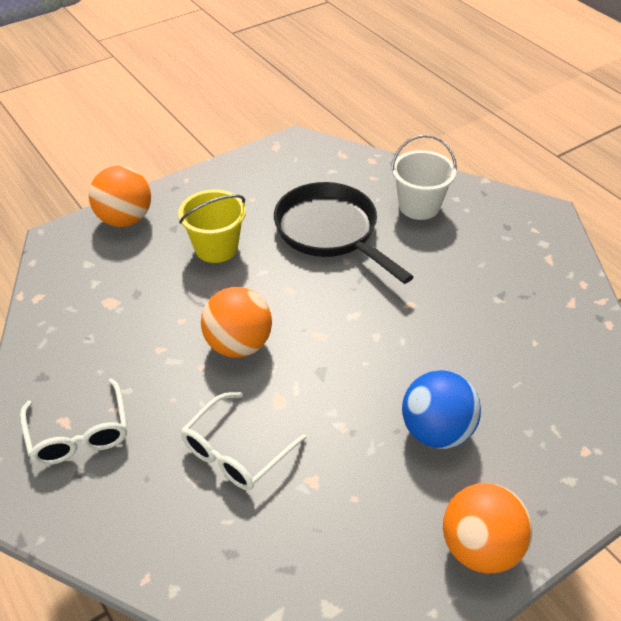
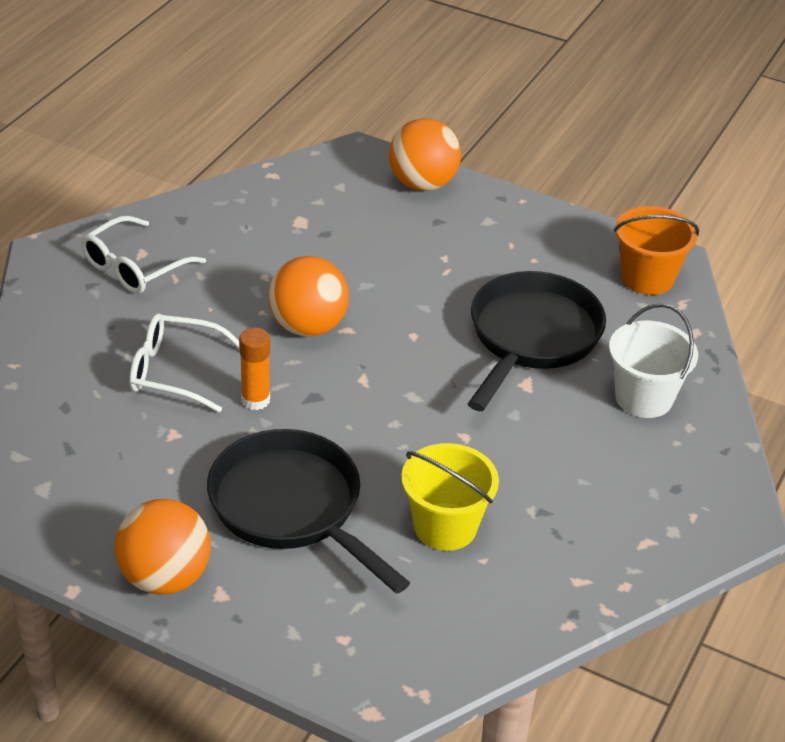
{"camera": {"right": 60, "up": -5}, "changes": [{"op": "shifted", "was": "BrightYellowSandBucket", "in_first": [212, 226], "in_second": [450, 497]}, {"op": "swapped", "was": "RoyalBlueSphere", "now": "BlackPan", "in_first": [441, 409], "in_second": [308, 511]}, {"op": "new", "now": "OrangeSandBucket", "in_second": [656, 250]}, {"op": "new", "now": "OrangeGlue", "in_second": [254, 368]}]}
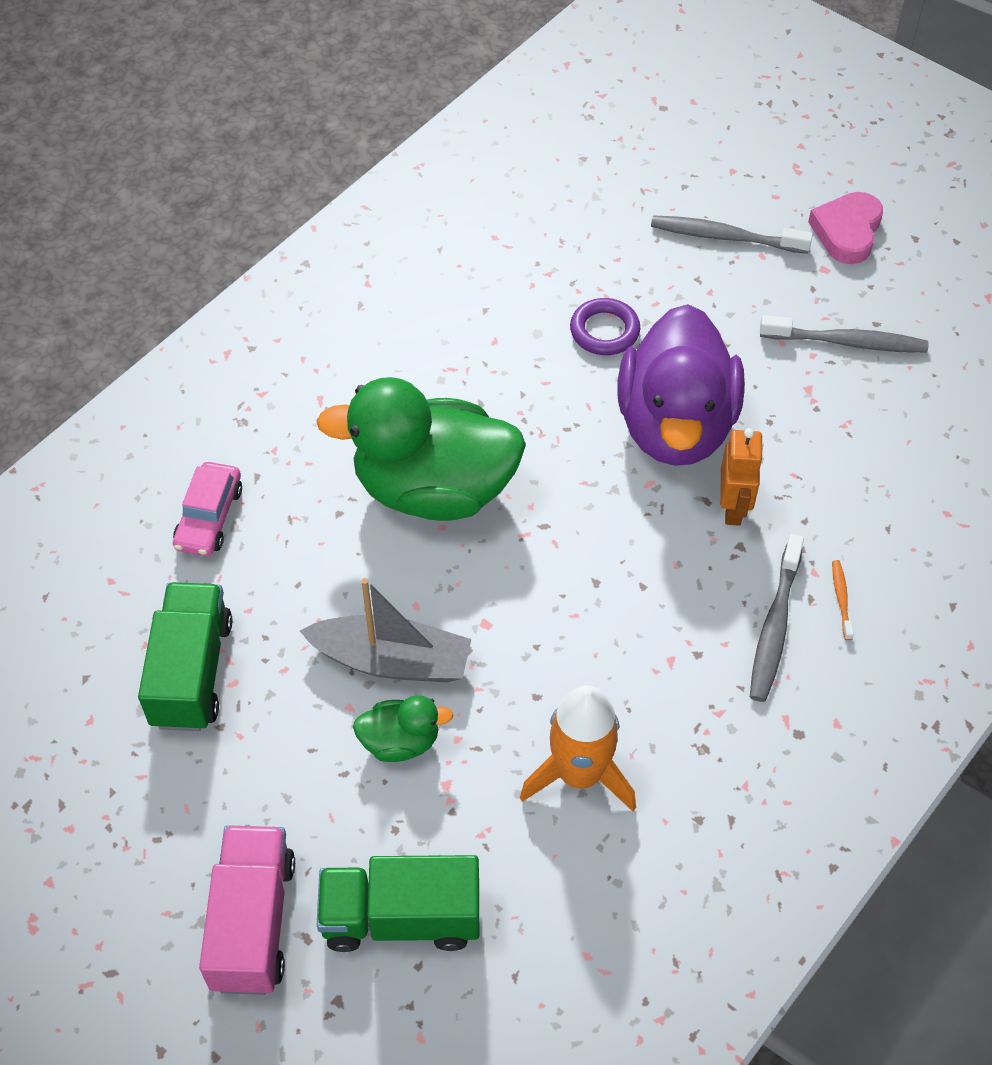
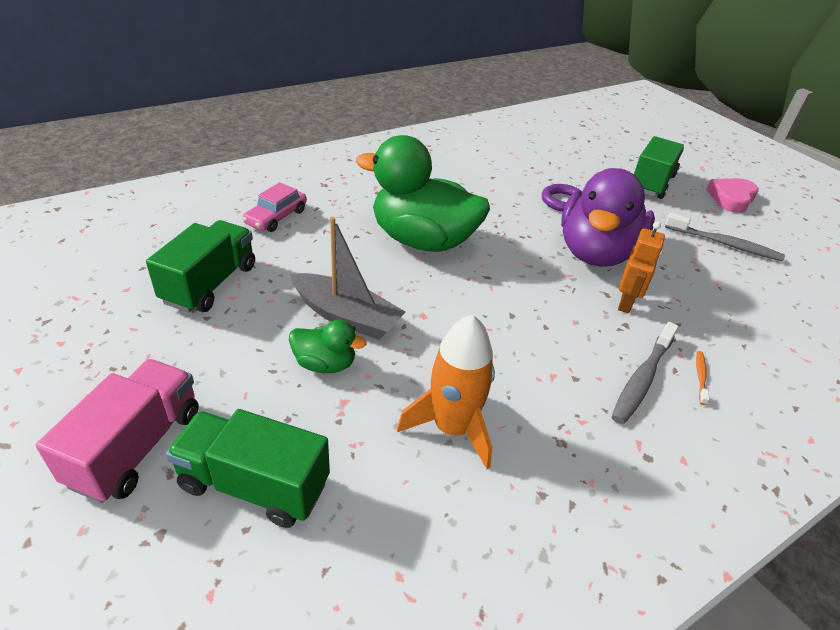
{"camera": {"right": 15, "up": -15}, "changes": [{"op": "swapped", "was": "GrayDentalBrush", "now": "LeafGreenToyTruck", "in_first": [732, 234], "in_second": [659, 167]}]}
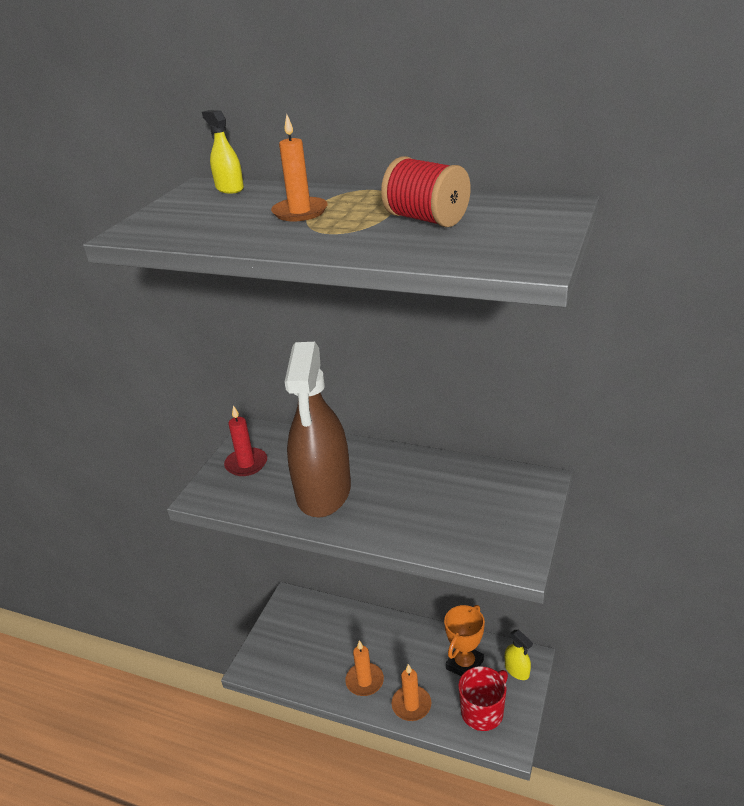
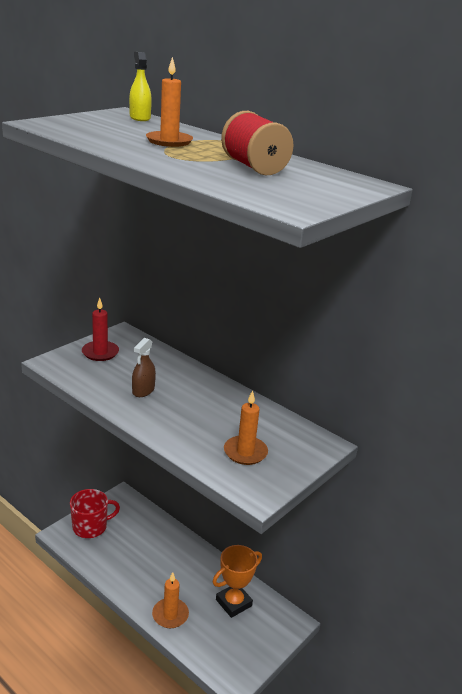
{"camera": {"right": 15, "up": -5}, "changes": [{"op": "scaled", "was": "BrownSprayBottle", "in_first": [318, 430], "in_second": [144, 367], "ratio": 0.4}, {"op": "gone", "was": "BrightYellowSprayBottle", "in_first": [519, 655]}, {"op": "shifted", "was": "OrangeCandle", "in_first": [364, 668], "in_second": [246, 427]}, {"op": "shifted", "was": "RedCoffeeMug", "in_first": [483, 698], "in_second": [95, 513]}]}
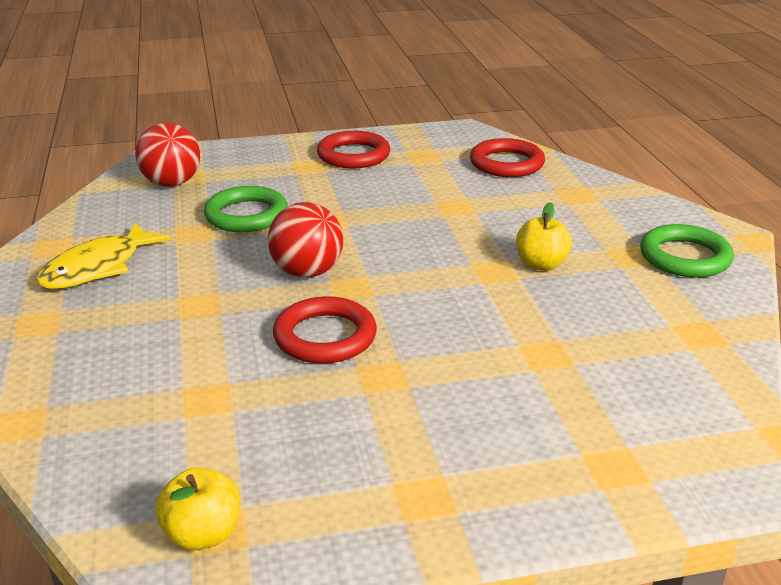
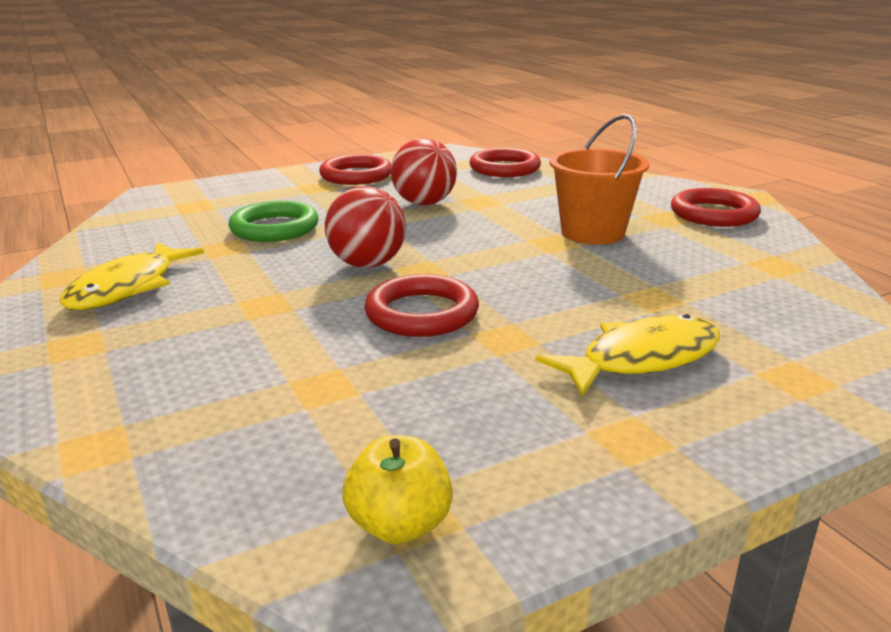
{"camera": {"right": -15, "up": -5}, "changes": [{"op": "shifted", "was": "RedSphere", "in_first": [167, 155], "in_second": [424, 172]}, {"op": "swapped", "was": "BrightYellowAppleFruit", "now": "OrangeSandBucket", "in_first": [544, 236], "in_second": [599, 179]}, {"op": "repainted", "was": "LeafGreenRing", "now": "RedRing", "in_first": [687, 251], "in_second": [716, 207]}, {"op": "new", "now": "BrightYellowToyFish", "in_second": [627, 355]}]}
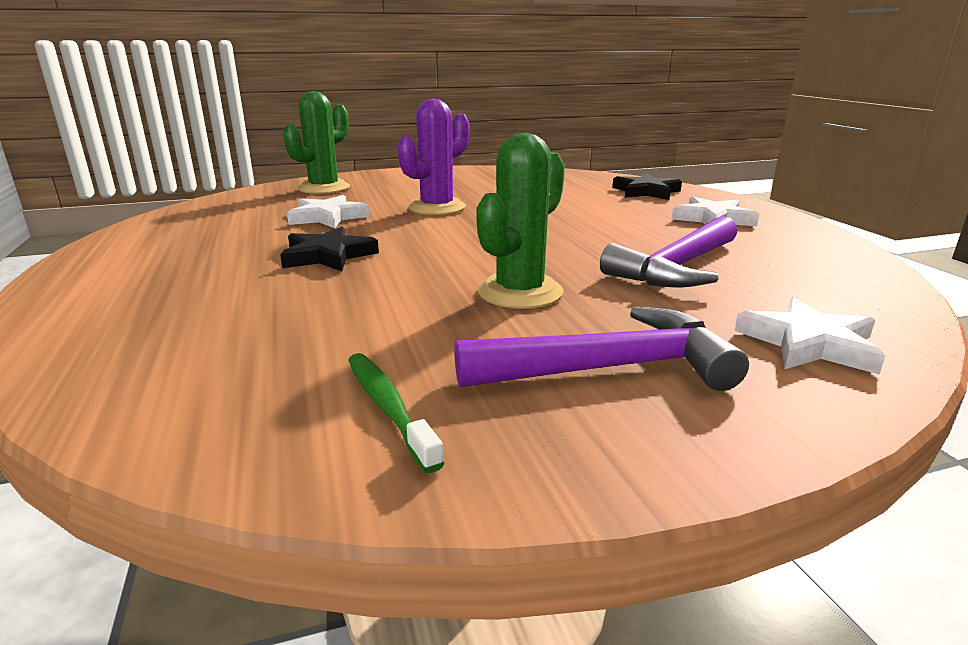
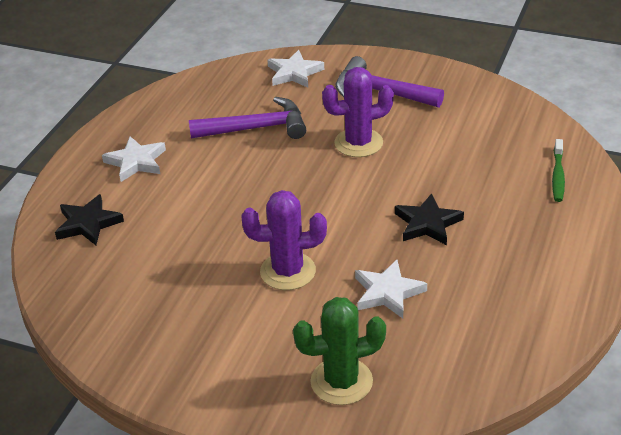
{"camera": {"right": -140, "up": 15}, "changes": [{"op": "repainted", "was": "LeafGreenCactus", "now": "RoyalPurpleCactus", "in_first": [520, 220], "in_second": [358, 112]}, {"op": "shifted", "was": "LeafGreenDentalBrush", "in_first": [396, 413], "in_second": [558, 170]}]}
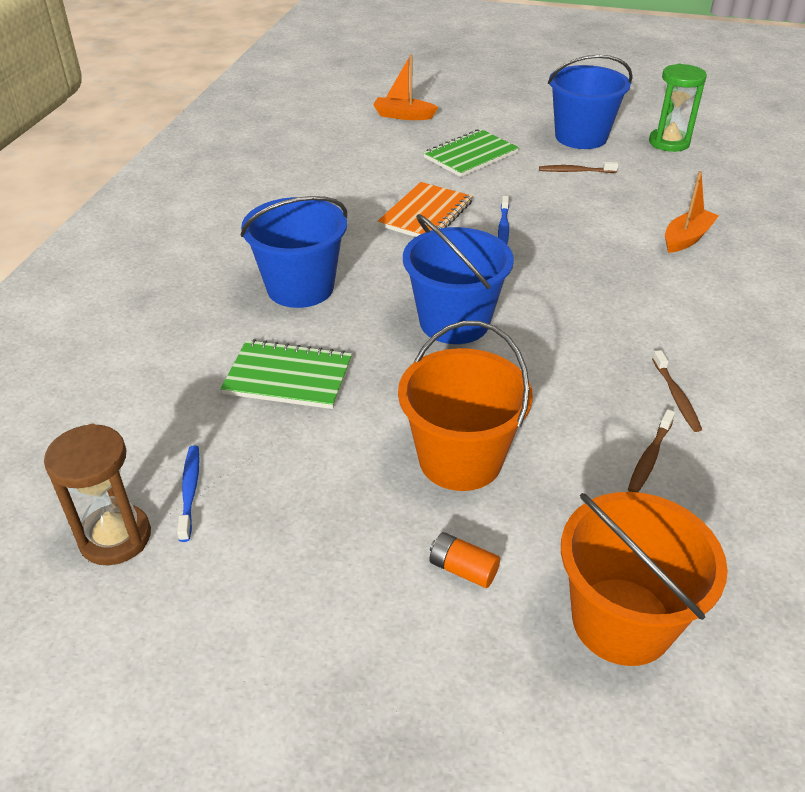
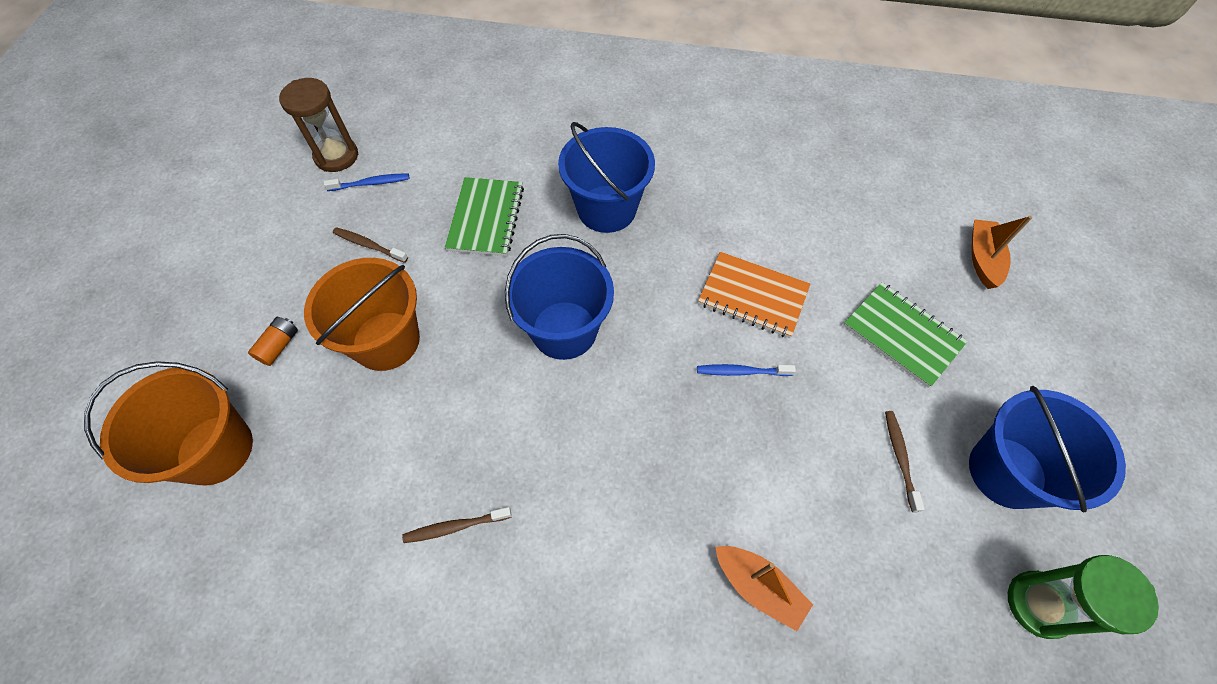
{"camera": {"right": 85, "up": 20}, "changes": [{"op": "shifted", "was": "BrownDentalBrush", "in_first": [651, 450], "in_second": [370, 245]}]}
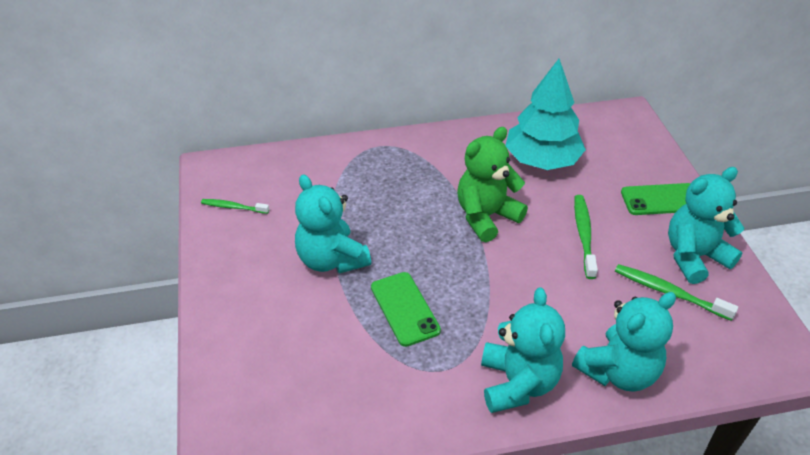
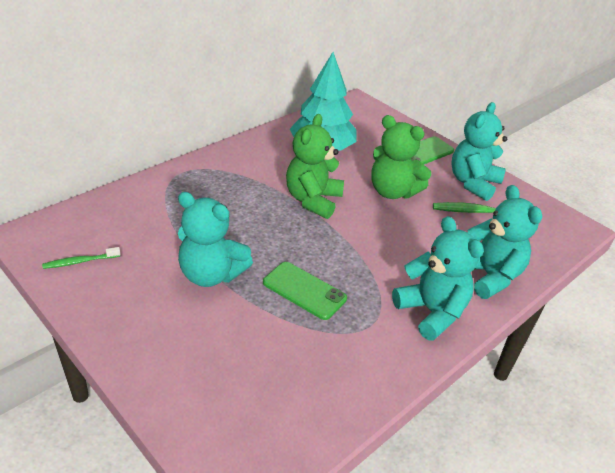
{"camera": {"right": -35, "up": -5}, "changes": [{"op": "swapped", "was": "LeafGreenDentalBrush", "now": "LeafGreenTeddyBear", "in_first": [586, 237], "in_second": [402, 157]}, {"op": "rotated", "was": "AquaTeddyBear", "in_first": [624, 342], "in_second": [504, 242], "clockwise": -45}]}
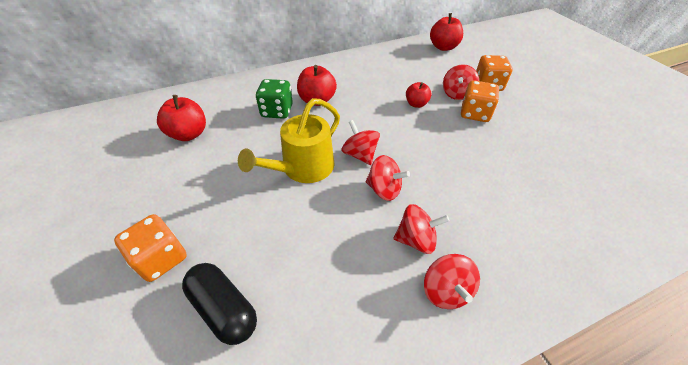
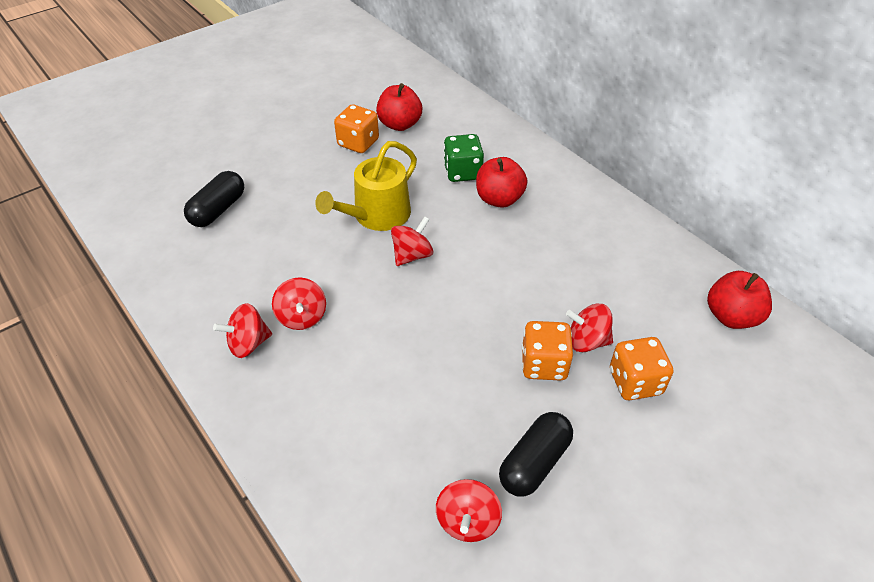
{"camera": {"right": 75, "up": 0}, "changes": [{"op": "gone", "was": "RedAppleFruit", "in_first": [419, 95]}, {"op": "rotated", "was": "BrightYellowWateringCan", "in_first": [289, 140], "in_second": [366, 186], "clockwise": -75}, {"op": "shifted", "was": "RedSpinningTop", "in_first": [388, 178], "in_second": [469, 510]}, {"op": "shifted", "was": "OrangeGameDie", "in_first": [150, 248], "in_second": [356, 128]}, {"op": "new", "now": "BlackCapsule", "in_second": [536, 454]}]}
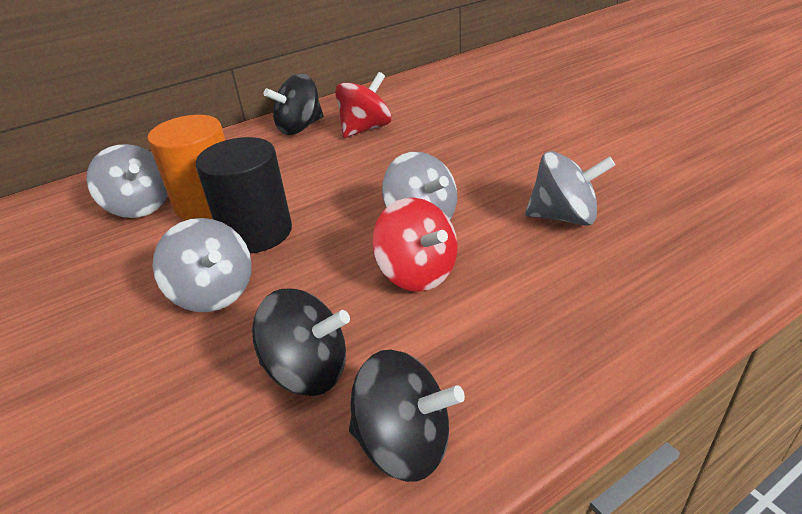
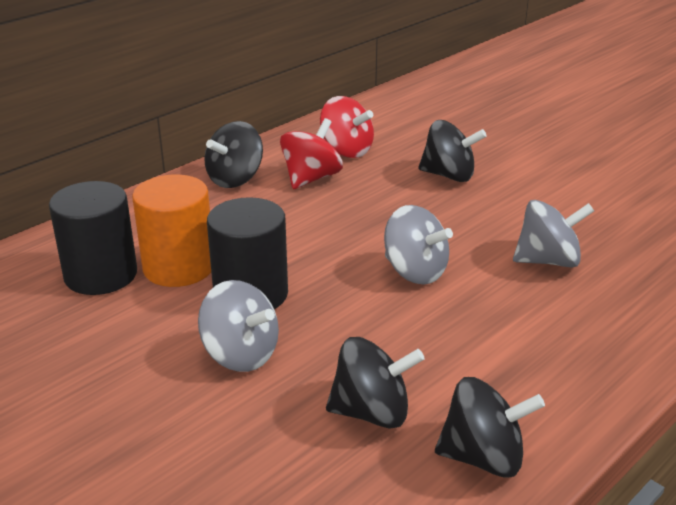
{"camera": {"right": -15, "up": -5}, "changes": [{"op": "swapped", "was": "GraySpinningTop", "now": "BlackCylinder", "in_first": [127, 181], "in_second": [93, 238]}, {"op": "shifted", "was": "RedSpinningTop", "in_first": [415, 245], "in_second": [347, 127]}, {"op": "new", "now": "BlackSpinningTop", "in_second": [452, 151]}]}
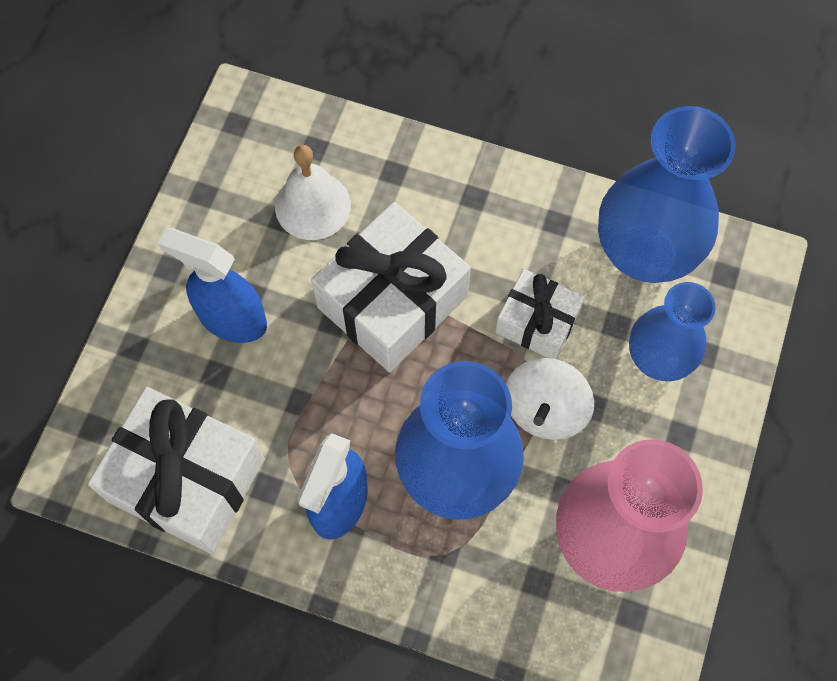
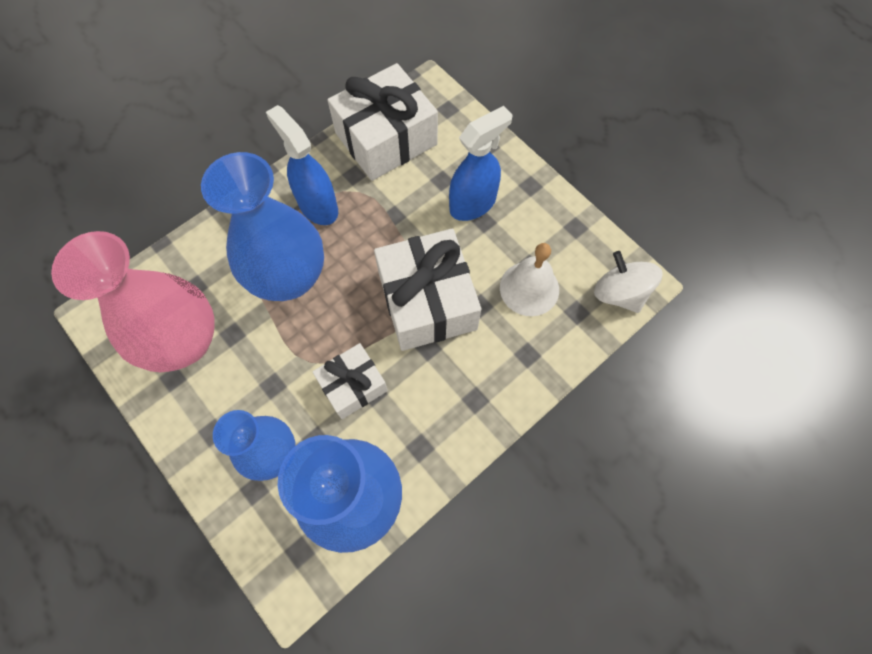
{"camera": {"right": 120, "up": 0}, "changes": [{"op": "shifted", "was": "WhiteSpinningTop", "in_first": [550, 399], "in_second": [628, 282]}]}
